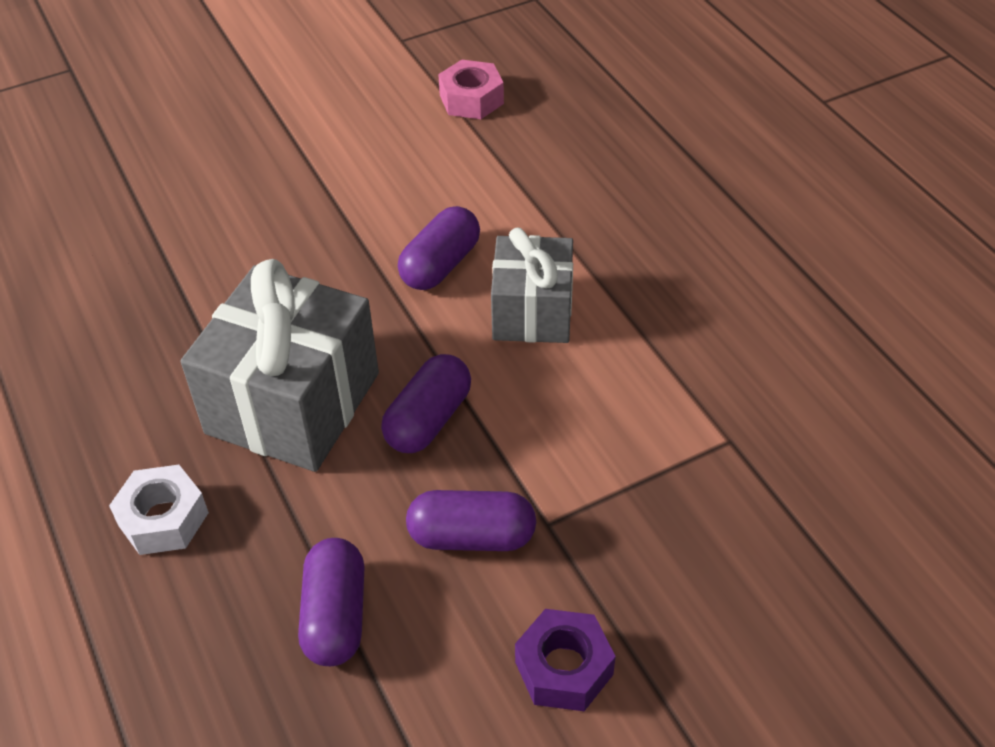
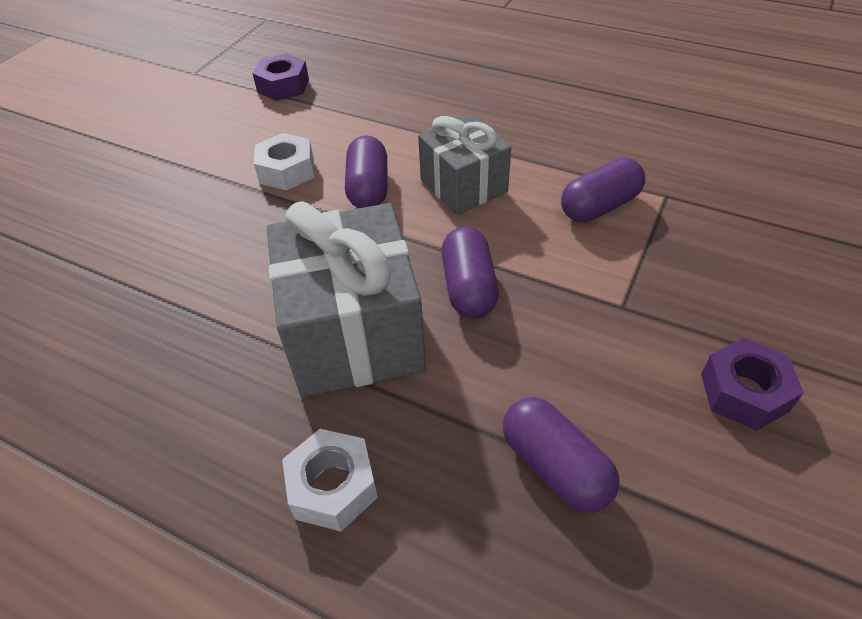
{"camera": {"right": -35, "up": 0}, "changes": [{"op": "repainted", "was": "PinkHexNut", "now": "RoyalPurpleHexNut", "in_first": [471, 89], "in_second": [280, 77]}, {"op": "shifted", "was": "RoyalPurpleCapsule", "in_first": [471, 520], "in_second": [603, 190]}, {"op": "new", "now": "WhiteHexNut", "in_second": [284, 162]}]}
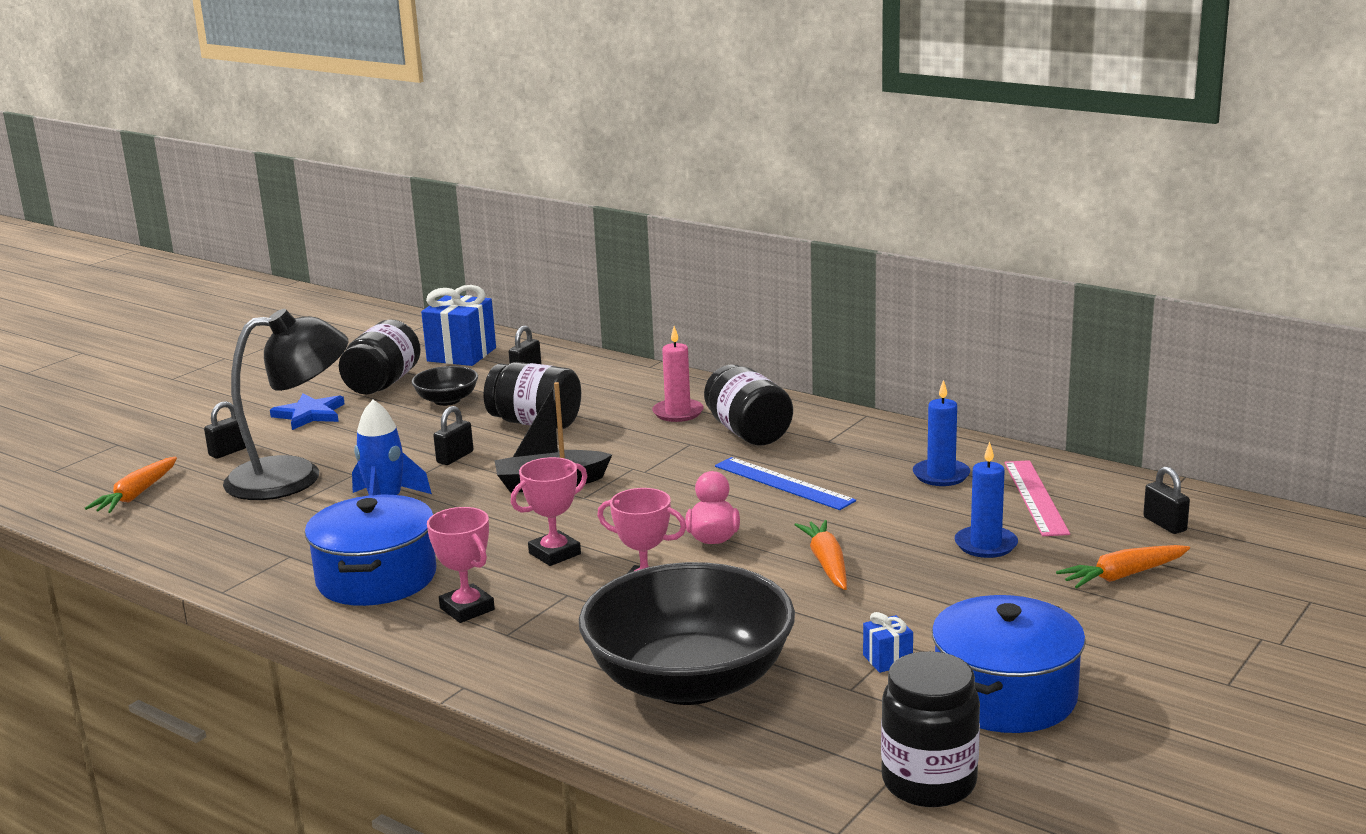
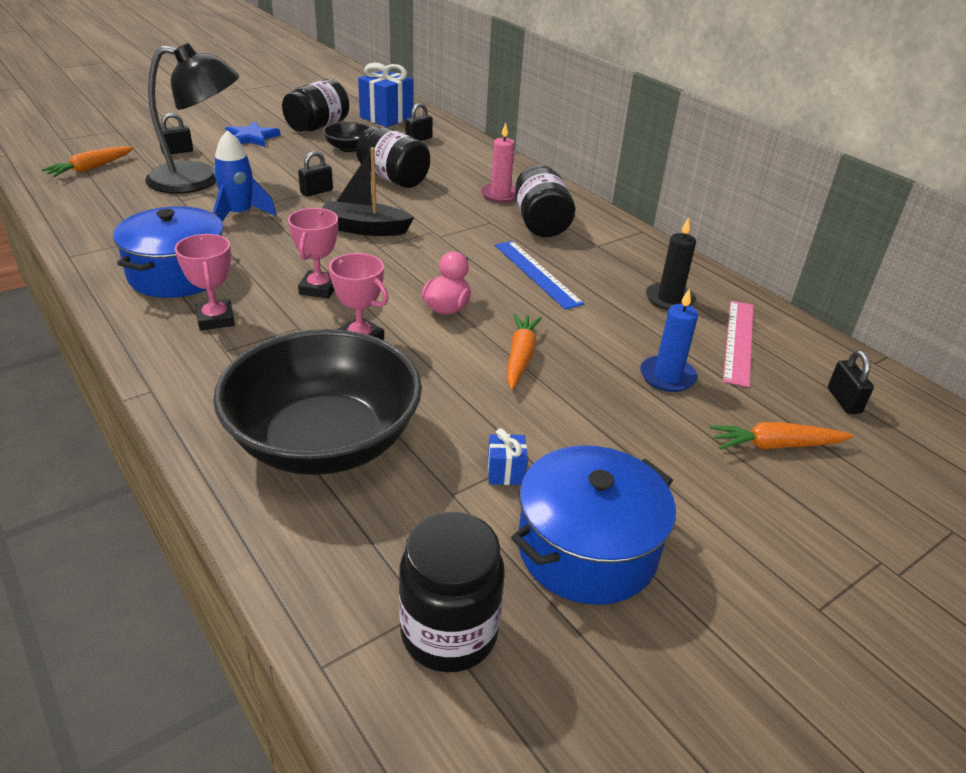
{"camera": {"right": 15, "up": 15}, "changes": [{"op": "repainted", "was": "RoyalBlueCandle", "now": "BlackCandle", "in_first": [941, 433], "in_second": [671, 263]}, {"op": "rotated", "was": "PinkPrizeCup", "in_first": [549, 511], "in_second": [313, 253], "clockwise": -60}]}
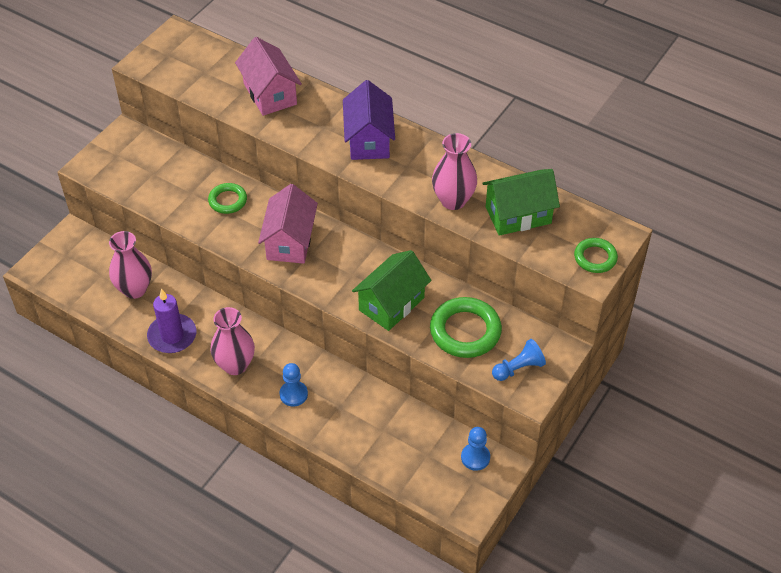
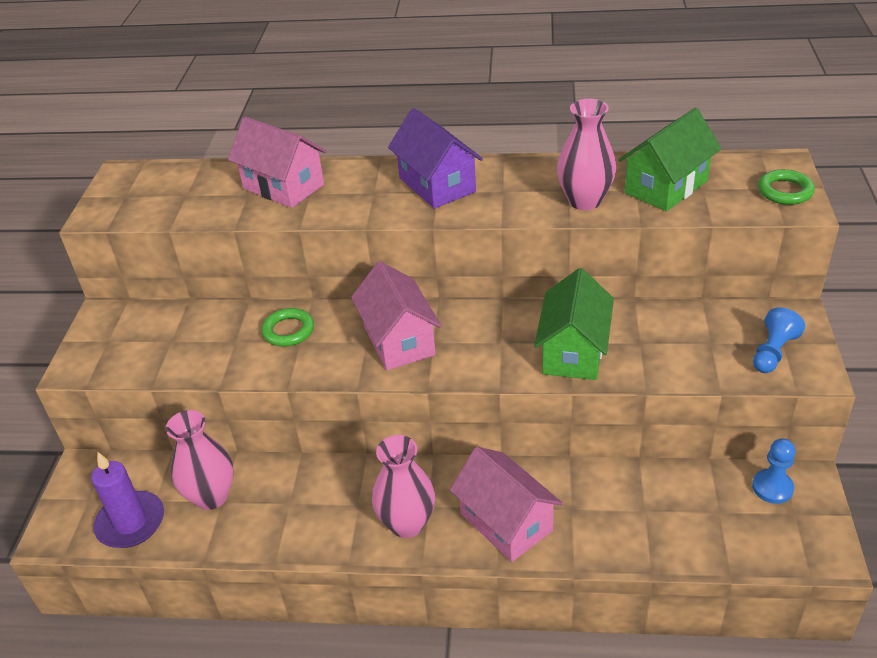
{"camera": {"right": -25, "up": -10}, "changes": [{"op": "shifted", "was": "RoyalPurpleCandle", "in_first": [171, 321], "in_second": [127, 500]}, {"op": "gone", "was": "LeafGreenRing", "in_first": [466, 327]}, {"op": "swapped", "was": "RoyalBlueChessPawn", "now": "PinkHouse", "in_first": [294, 385], "in_second": [506, 504]}]}
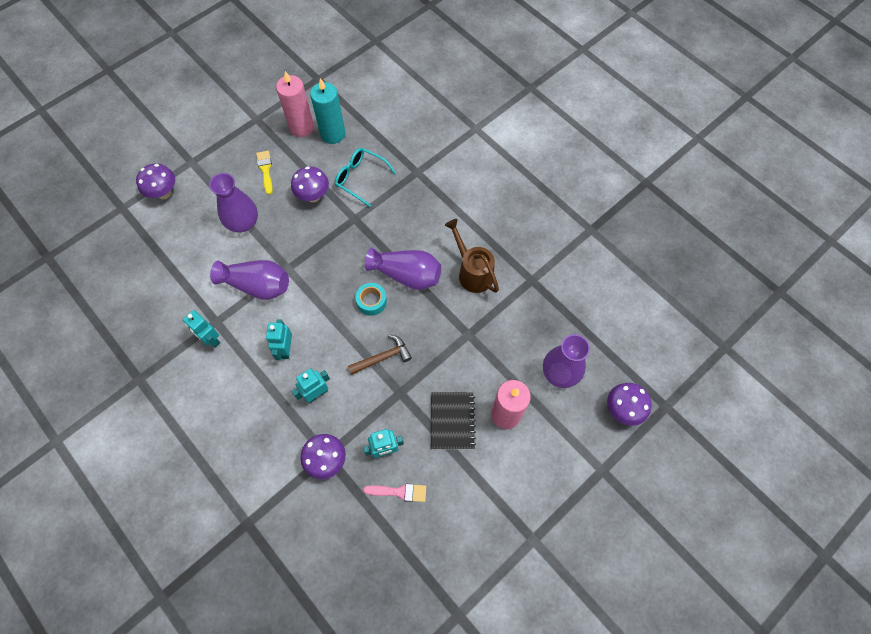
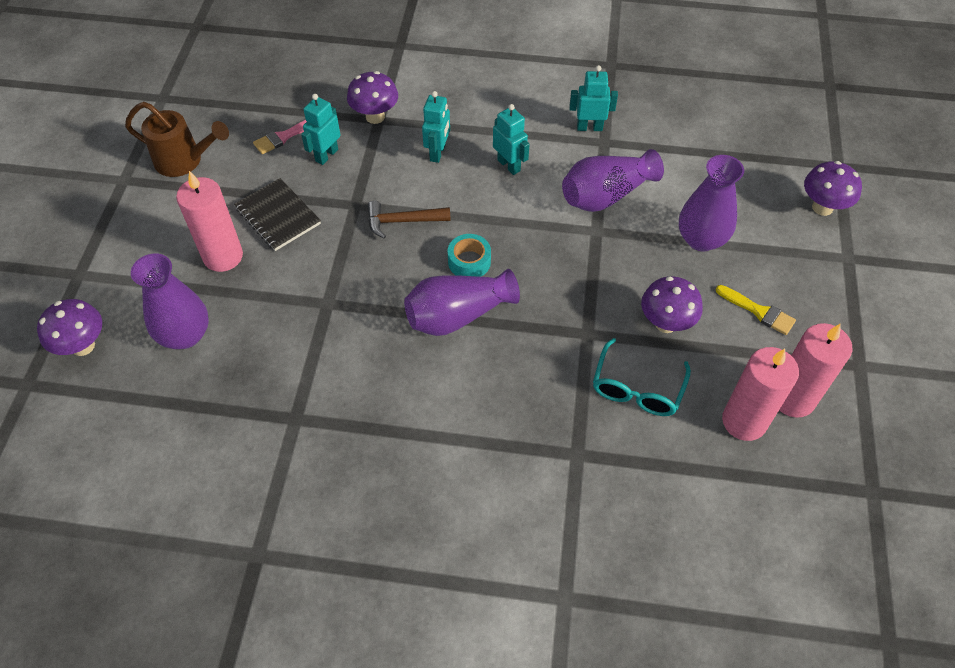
{"camera": {"right": 140, "up": -10}, "changes": [{"op": "repainted", "was": "AquaCandle", "now": "PinkCandle", "in_first": [328, 111], "in_second": [760, 394]}, {"op": "rotated", "was": "AquaGlasses", "in_first": [365, 177], "in_second": [642, 377], "clockwise": 120}, {"op": "shifted", "was": "BrownWateringCan", "in_first": [472, 256], "in_second": [177, 139]}, {"op": "rotated", "was": "BrownClawHammer", "in_first": [380, 354], "in_second": [409, 220], "clockwise": 60}]}
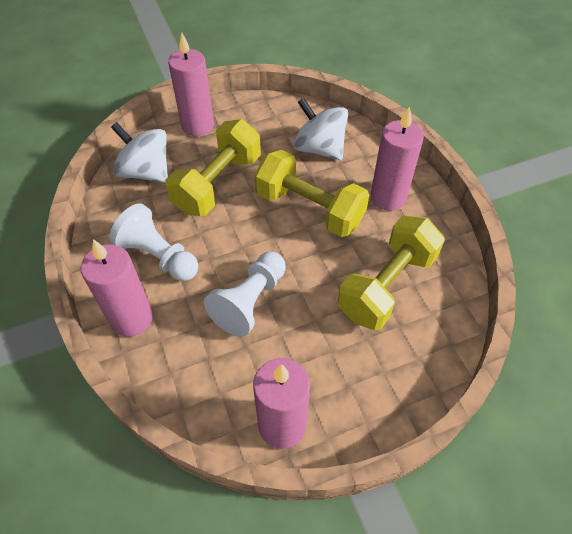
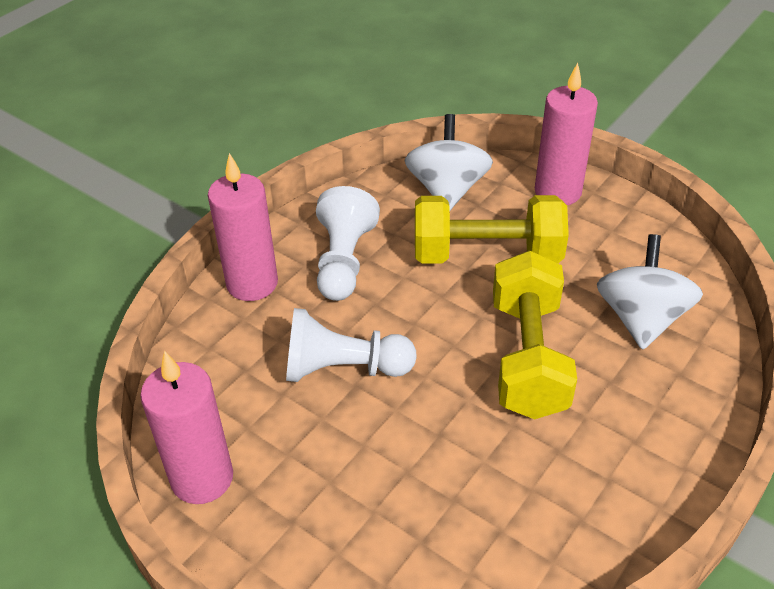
{"camera": {"right": 60, "up": -10}, "changes": [{"op": "gone", "was": "PinkCandle", "in_first": [397, 158]}, {"op": "gone", "was": "BrightYellowDumbbell", "in_first": [391, 273]}]}
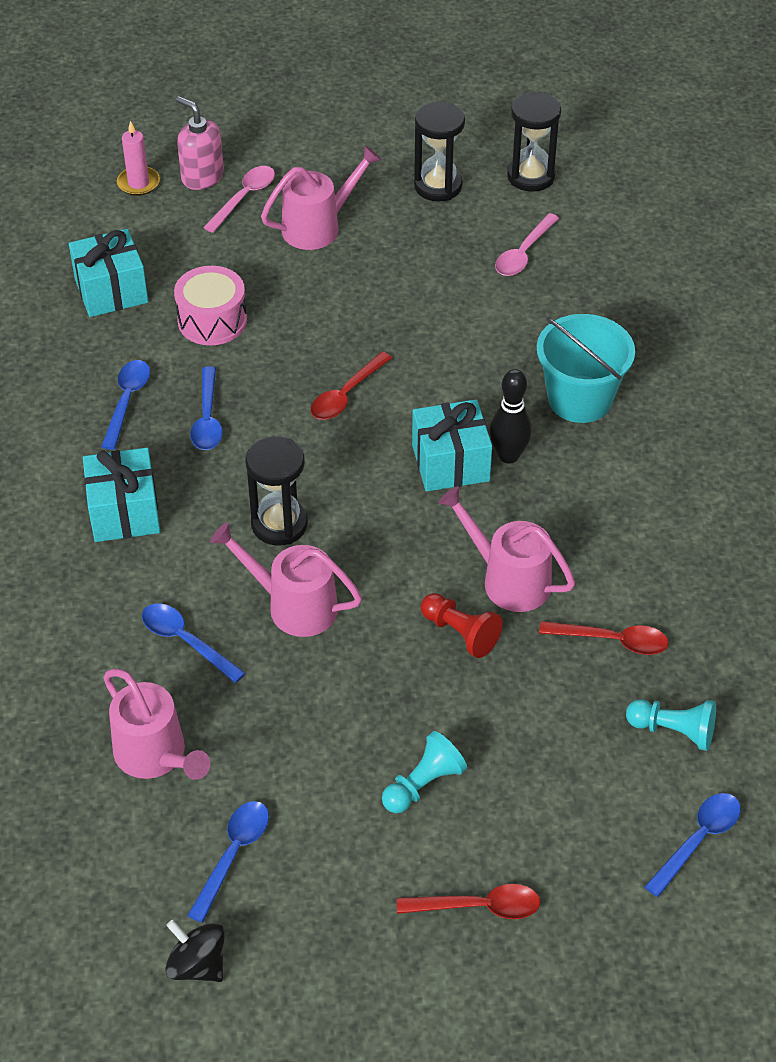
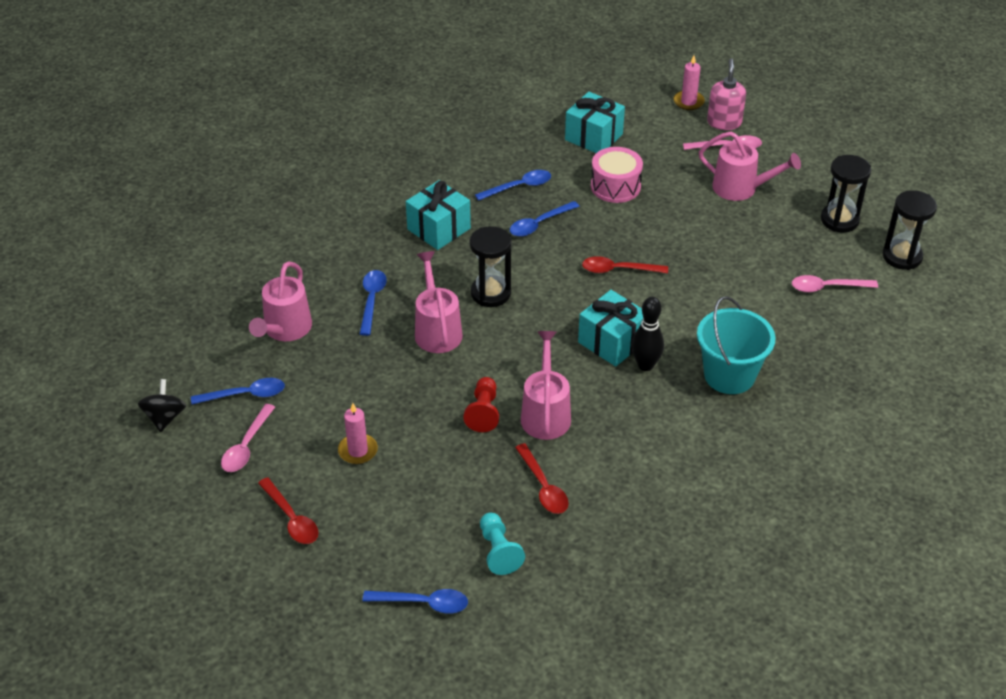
{"camera": {"right": 55, "up": -5}, "changes": [{"op": "swapped", "was": "AquaChessPawn", "now": "PinkCandle", "in_first": [424, 772], "in_second": [358, 433]}, {"op": "new", "now": "PinkTeaspoon", "in_second": [248, 438]}]}
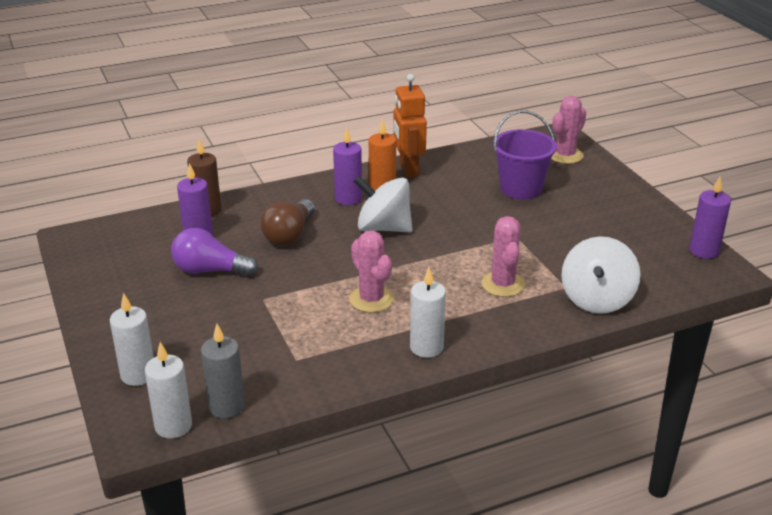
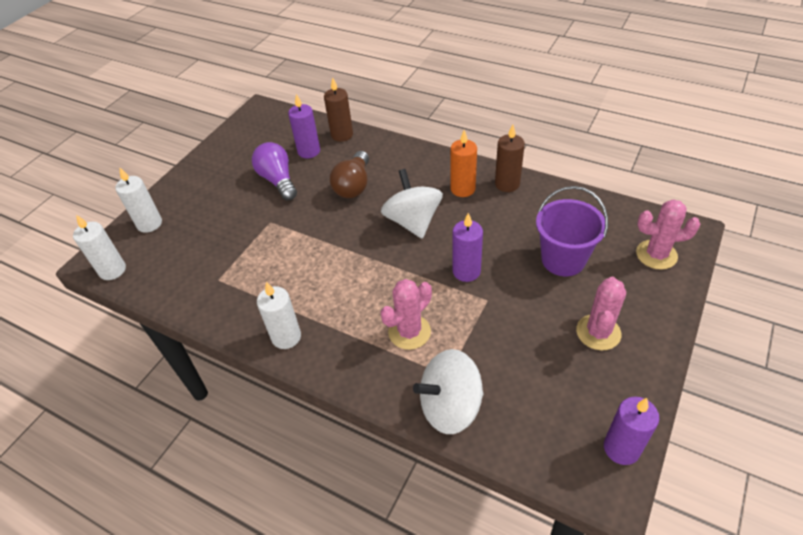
{"camera": {"right": 55, "up": 15}, "changes": [{"op": "swapped", "was": "OrangeToyRobot", "now": "BrownCandle", "in_first": [410, 126], "in_second": [510, 158]}, {"op": "shifted", "was": "RoyalPurpleCandle", "in_first": [347, 166], "in_second": [467, 247]}, {"op": "rotated", "was": "BrownLightBulb", "in_first": [287, 222], "in_second": [349, 174], "clockwise": -60}, {"op": "shifted", "was": "PinkCactus", "in_first": [371, 271], "in_second": [601, 313]}, {"op": "gone", "was": "GrayCandle", "in_first": [223, 371]}]}
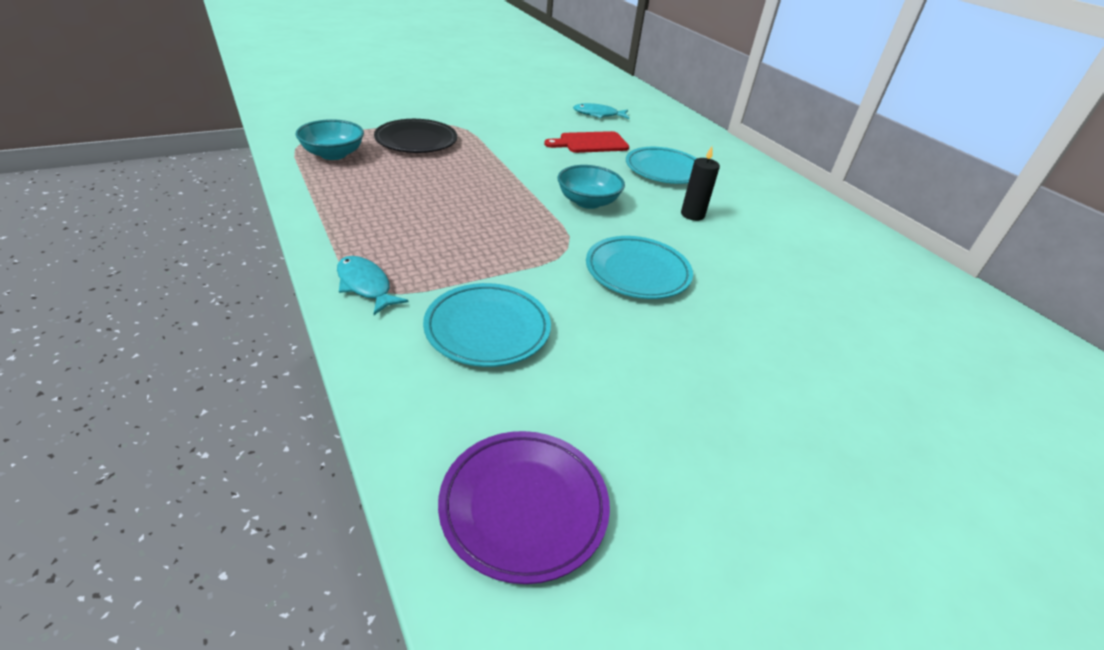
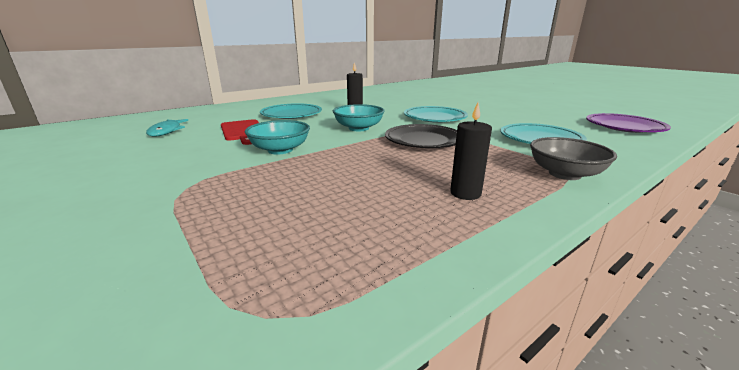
{"camera": {"right": -95, "up": -15}, "changes": [{"op": "shifted", "was": "AquaServingBowl", "in_first": [330, 139], "in_second": [277, 137]}, {"op": "shifted", "was": "BlackFlatDish", "in_first": [415, 136], "in_second": [421, 136]}, {"op": "swapped", "was": "AquaToyFish", "now": "GrayServingBowl", "in_first": [372, 285], "in_second": [573, 158]}, {"op": "new", "now": "BlackCandle", "in_second": [471, 151]}]}
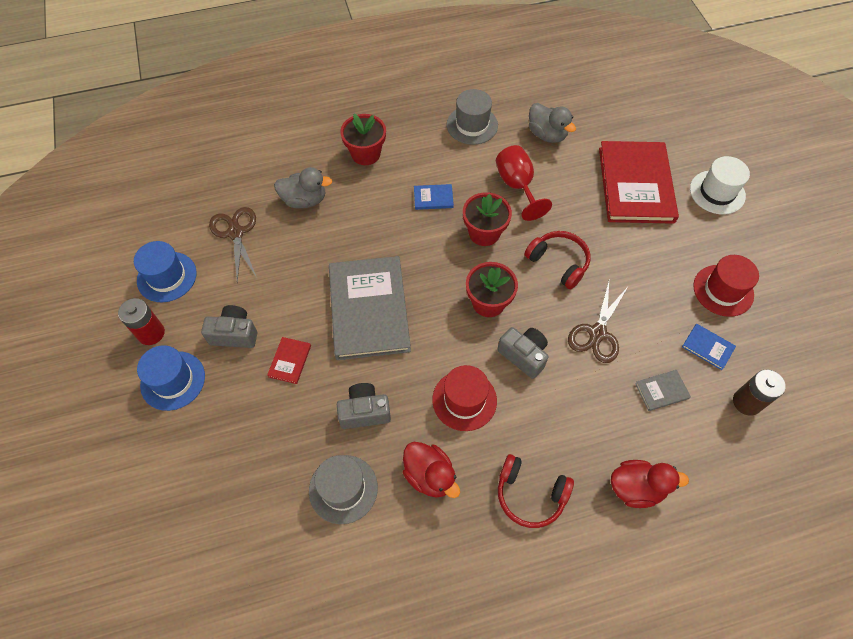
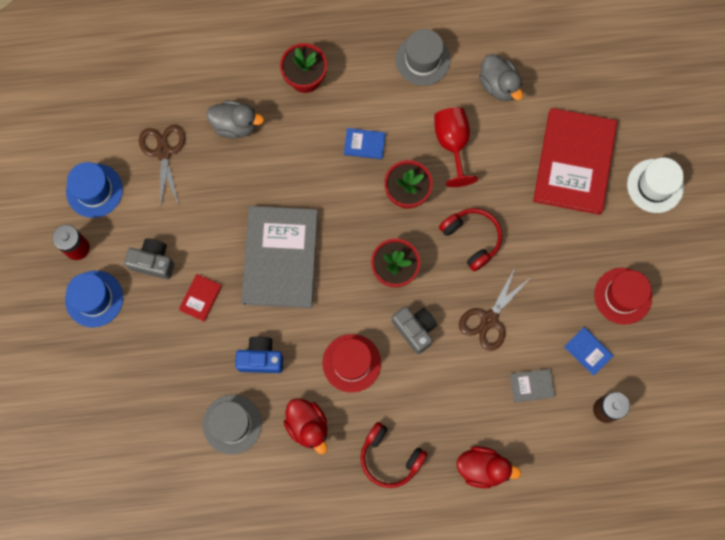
{"camera": {"right": 10, "up": 15}, "changes": [{"op": "repainted", "was": "GrayCompactCamera", "now": "RoyalBlueCompactCamera", "in_first": [364, 406], "in_second": [259, 354]}]}
